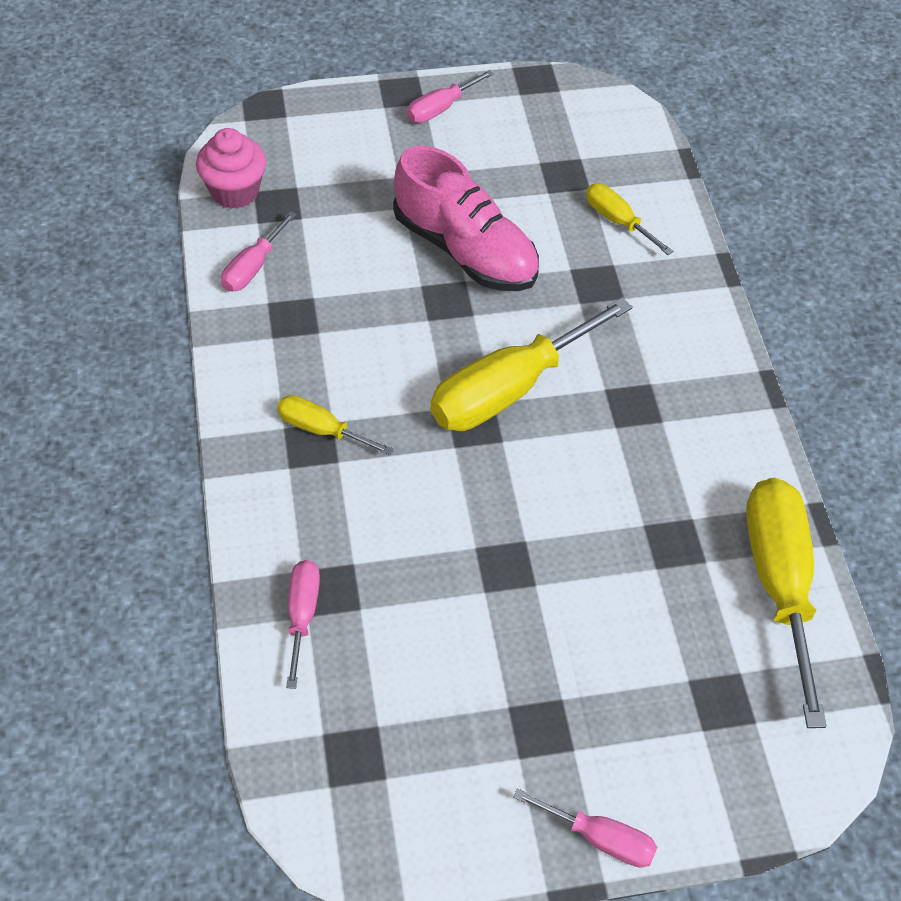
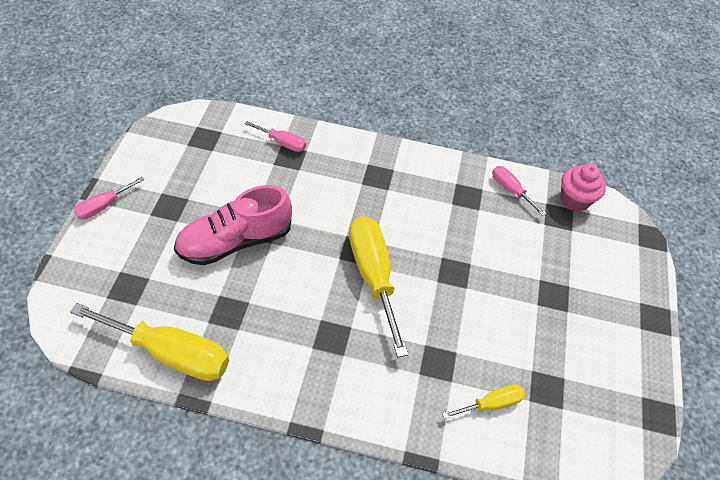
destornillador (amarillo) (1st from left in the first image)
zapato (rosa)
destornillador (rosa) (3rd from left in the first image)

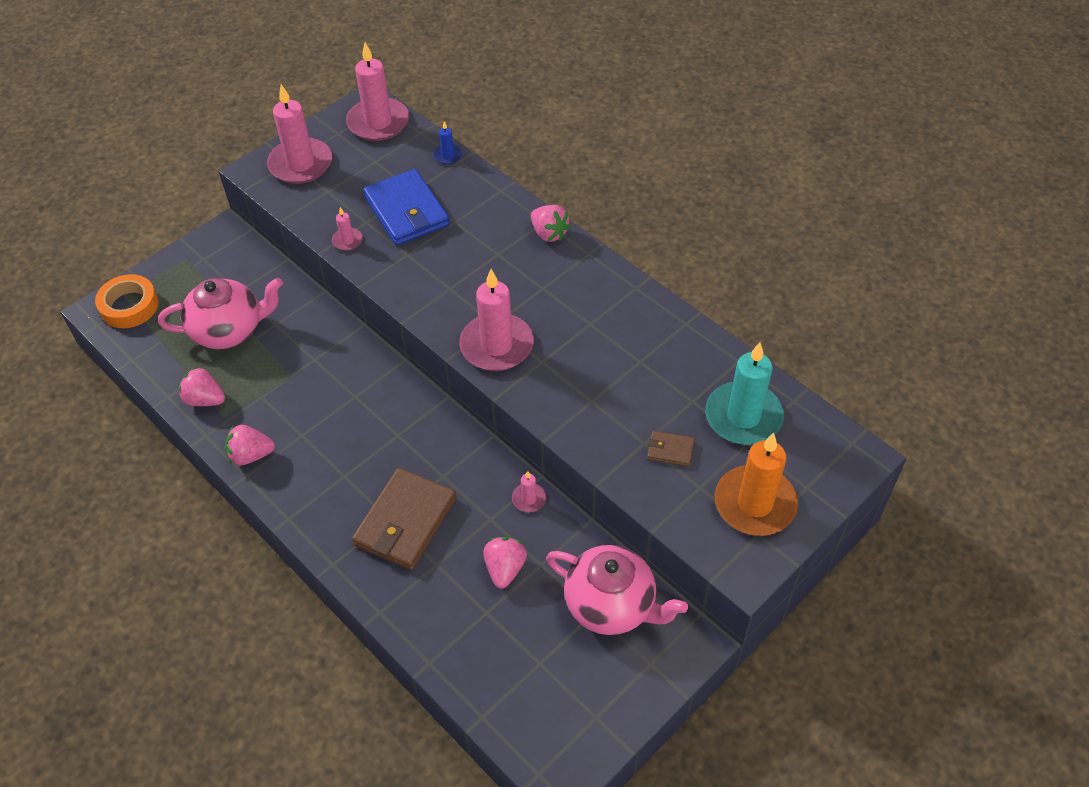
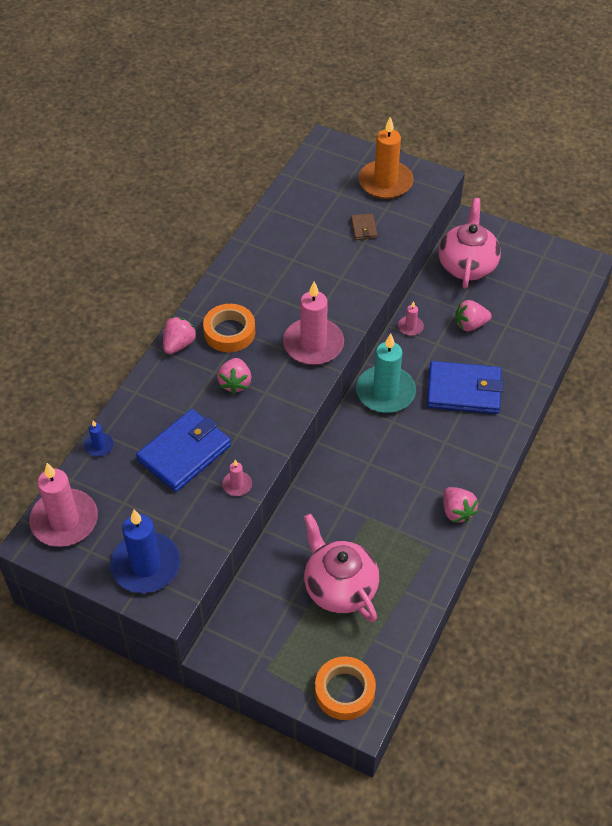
fresa (rosa) (2nd from left)
vela (azul) (2nd from left)
cartera (azul) (2nd from left)
vela (turquesa)
cinta adhesiva (naranja) (1st from left)

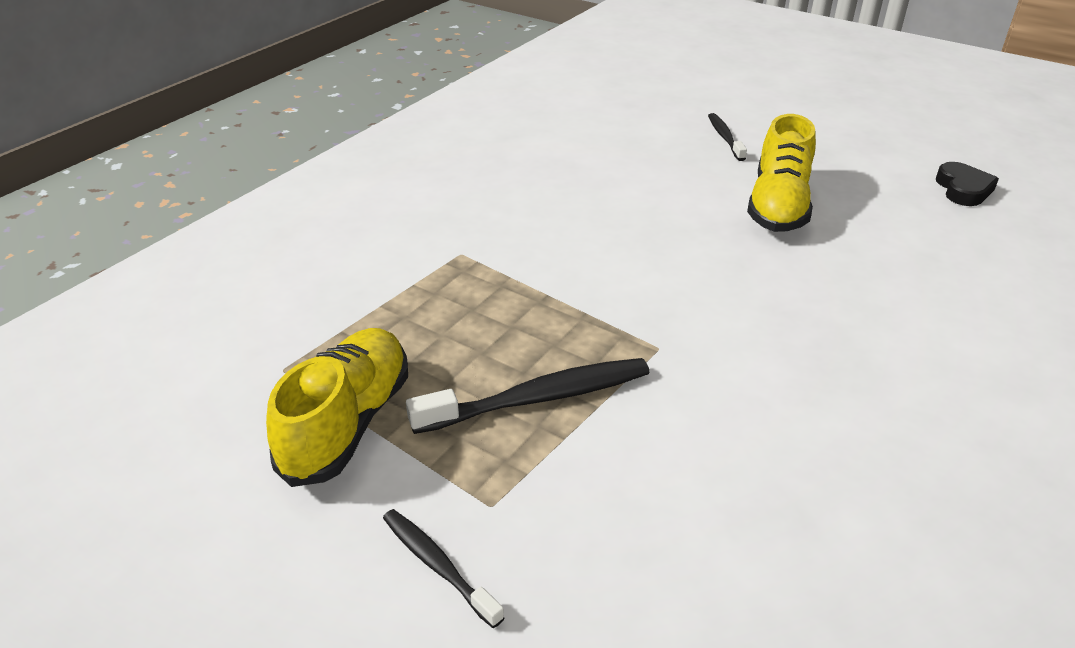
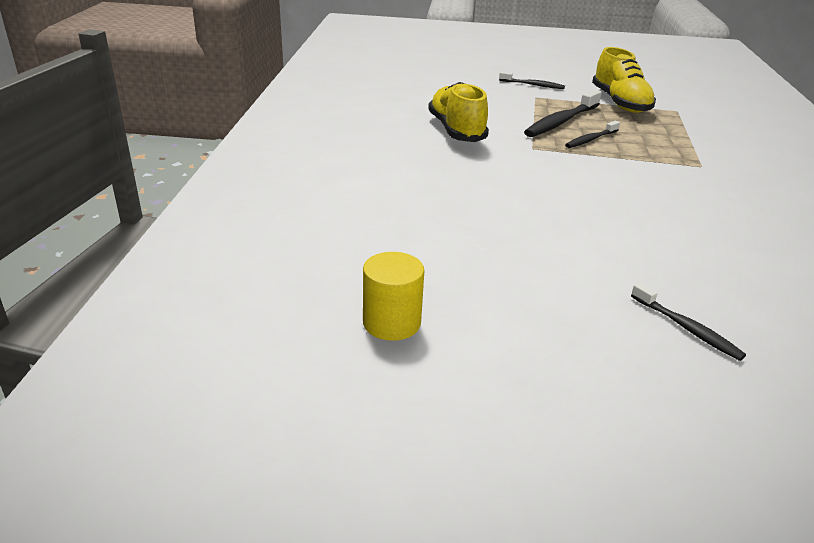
zapato (amarillo) (1st from left)
cilindro (amarillo)
cepillo de dientes (negro) (3rd from left)

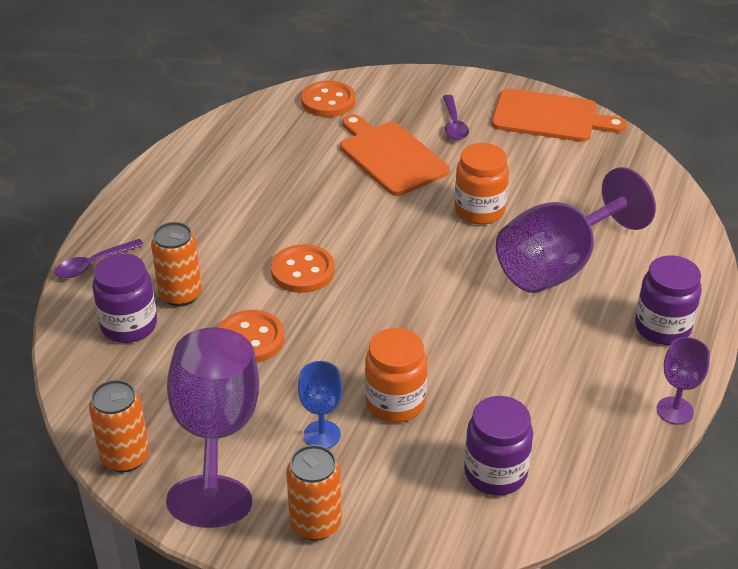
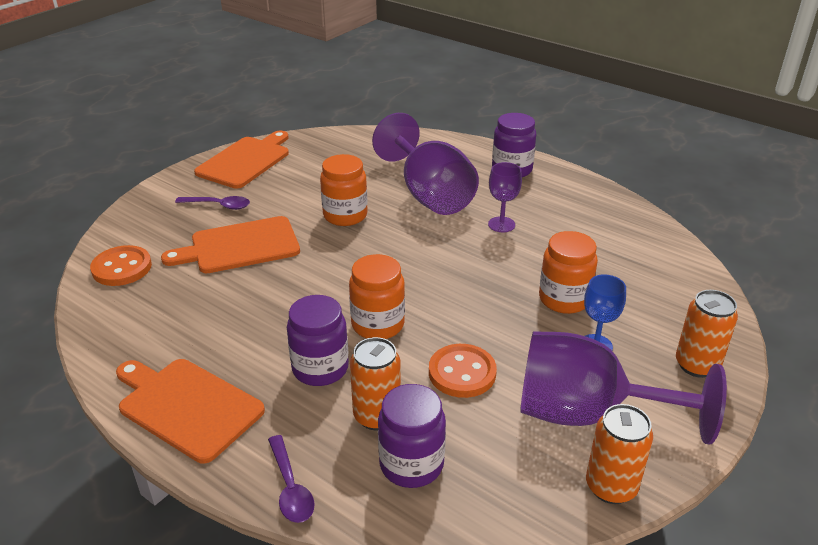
tarro (naranja) (2nd from left)
tarro (morado) (1st from left)
copa (morado) (2nd from left)
tabla de cortar (naranja) (1st from left)

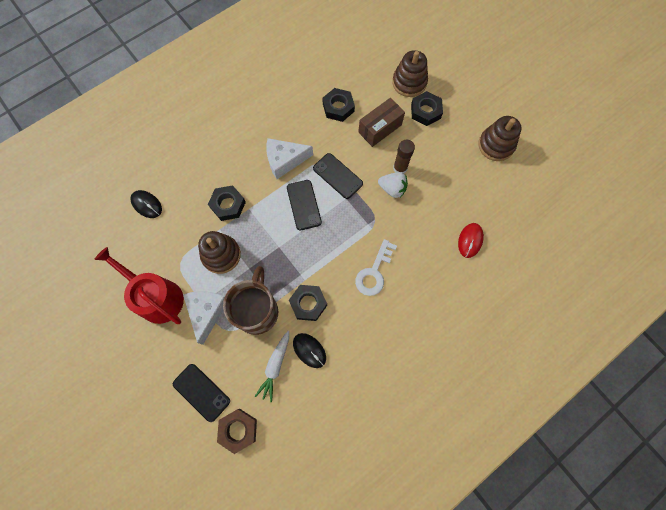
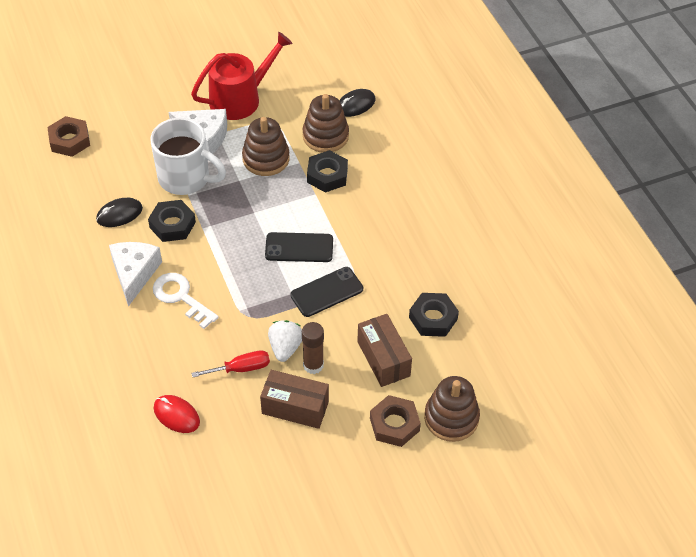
móvil (negro) (1st from left in the first image)
taza (blanco)
zanahoria (blanco)
queso (blanco) (1st from left)
fresa (blanco)
tuerca (marrón) (2nd from left)
juguete apilable (marrón) (2nd from left)
destornillador (rojo)
caja (marrón) (1st from left)

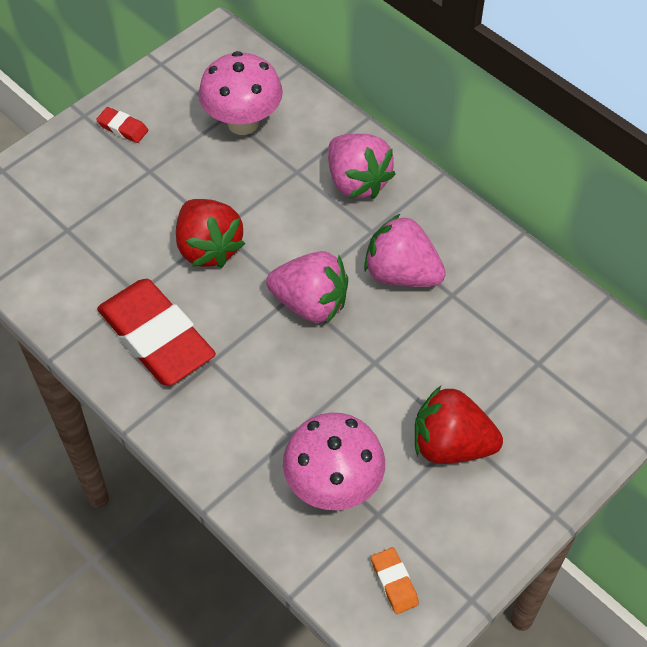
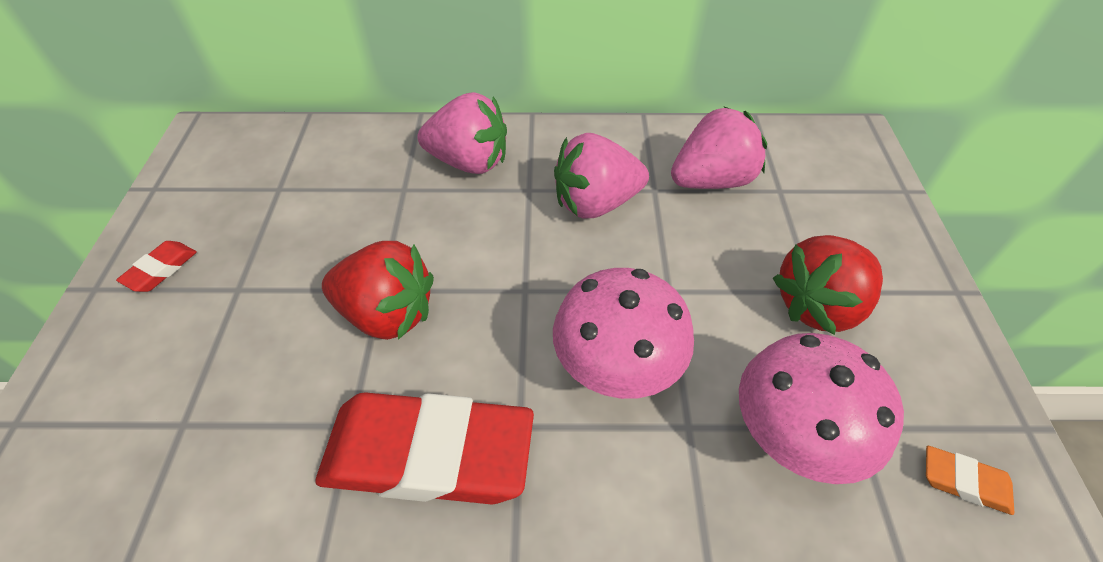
goma de borrar (rojo) (1st from left)
seta (rosa) (1st from left)
fresa (rosa) (3rd from left)

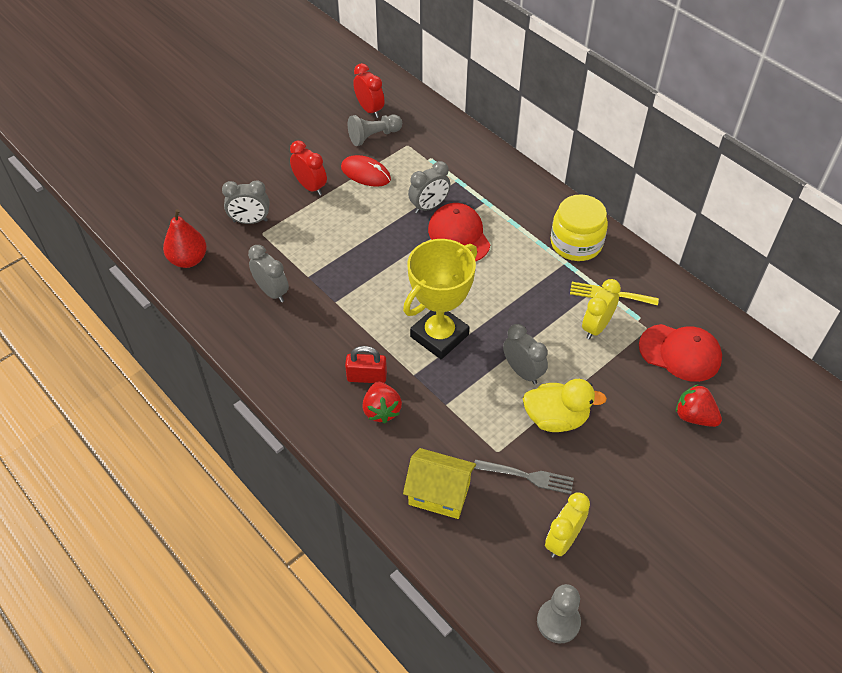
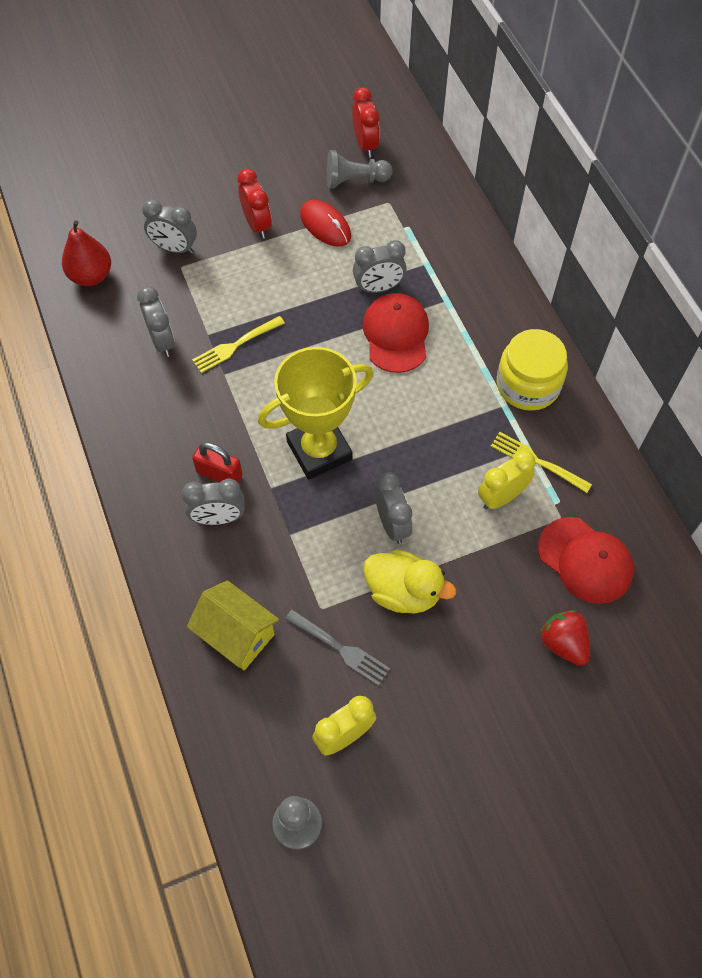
despertador (gris) (3rd from left)
tenedor (amarillo) (1st from left)

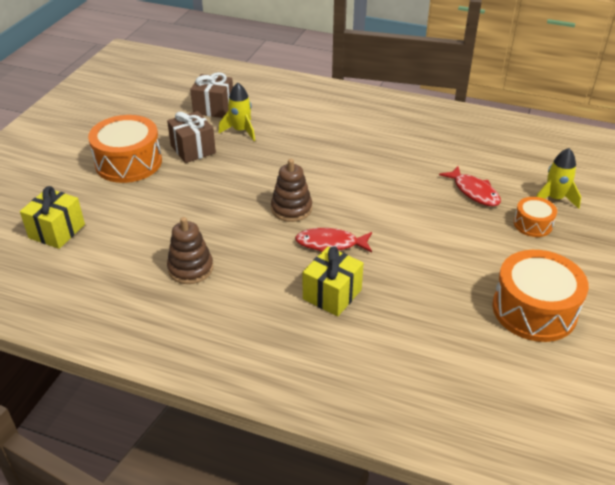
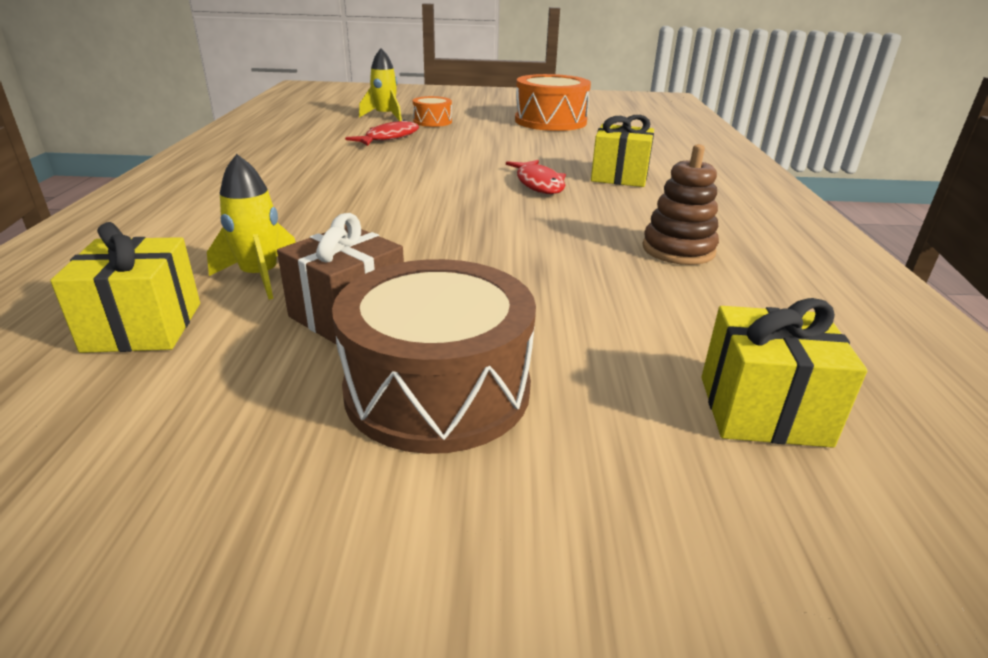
tambor (marrón)
regalo (amarillo) (1st from left)
juguete apilable (marrón) (2nd from left in the first image)

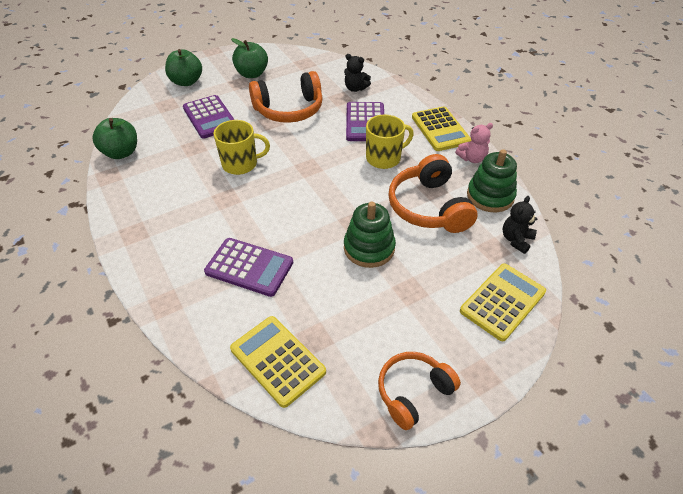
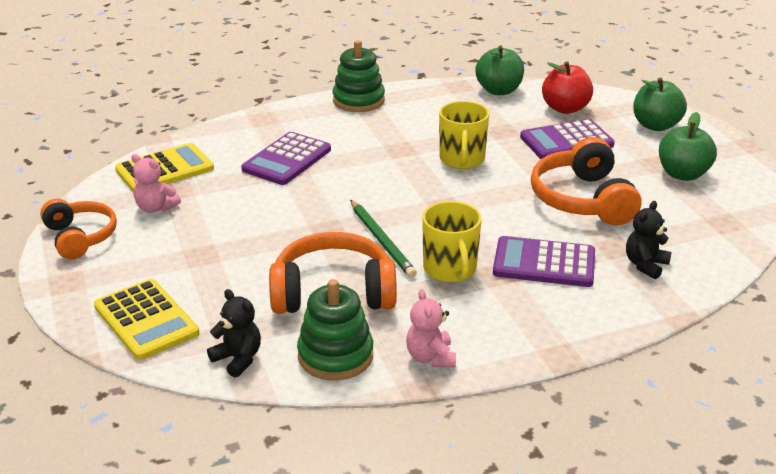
juguete apilable (verde) (2nd from left)
calculadora (amarillo) (2nd from left in the first image)
osito (rosa) (1st from left)
lápiz (verde)
manzana (rojo)

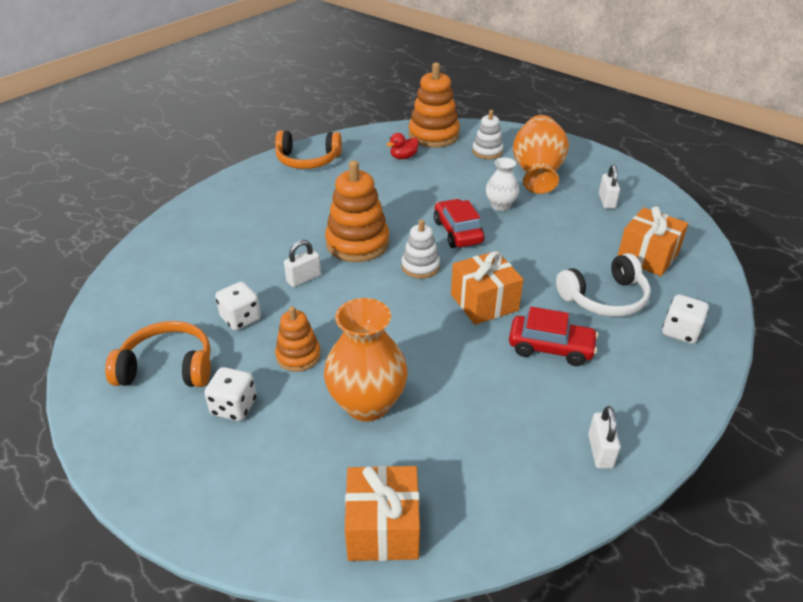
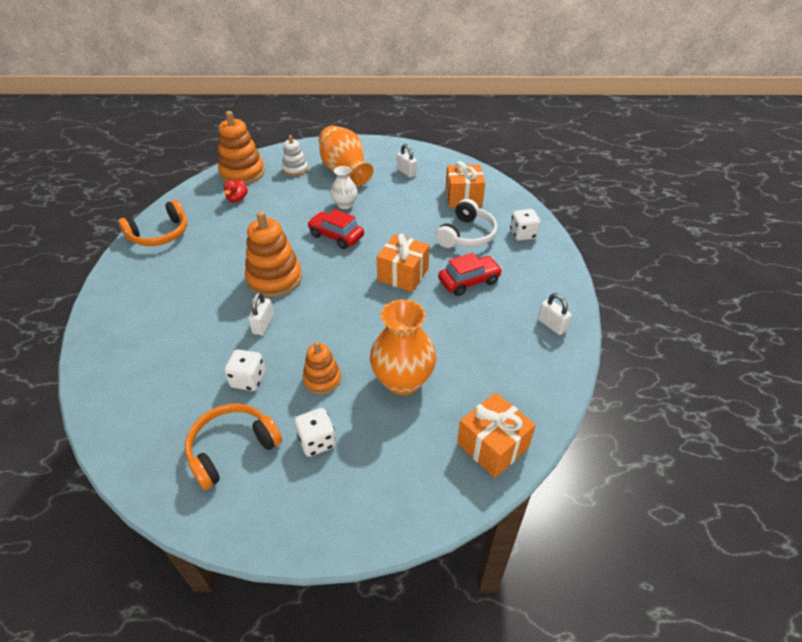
juguete apilable (blanco) (1st from left in the first image)

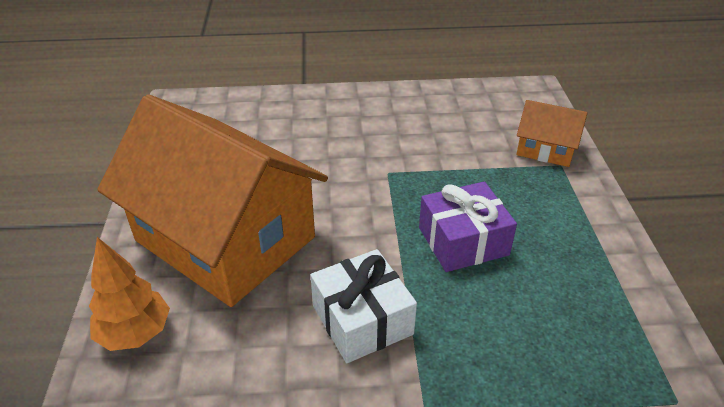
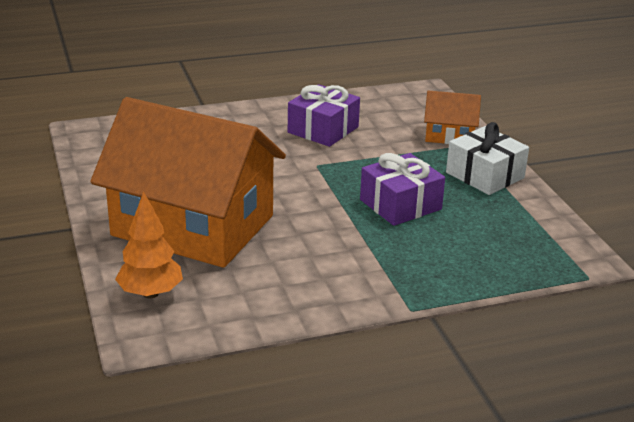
regalo (blanco)
regalo (morado) (1st from left)

